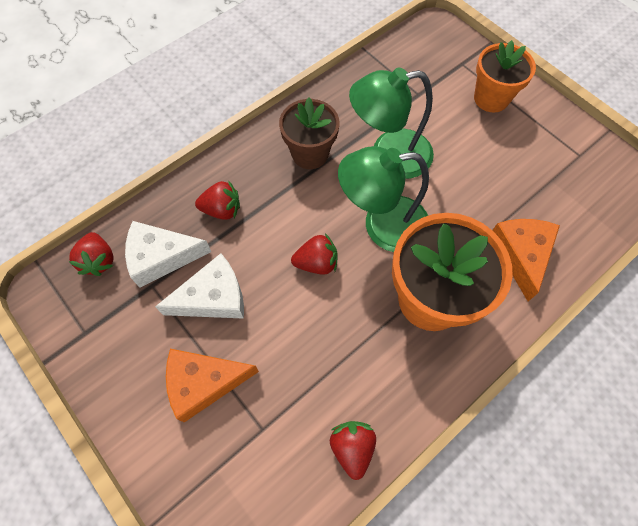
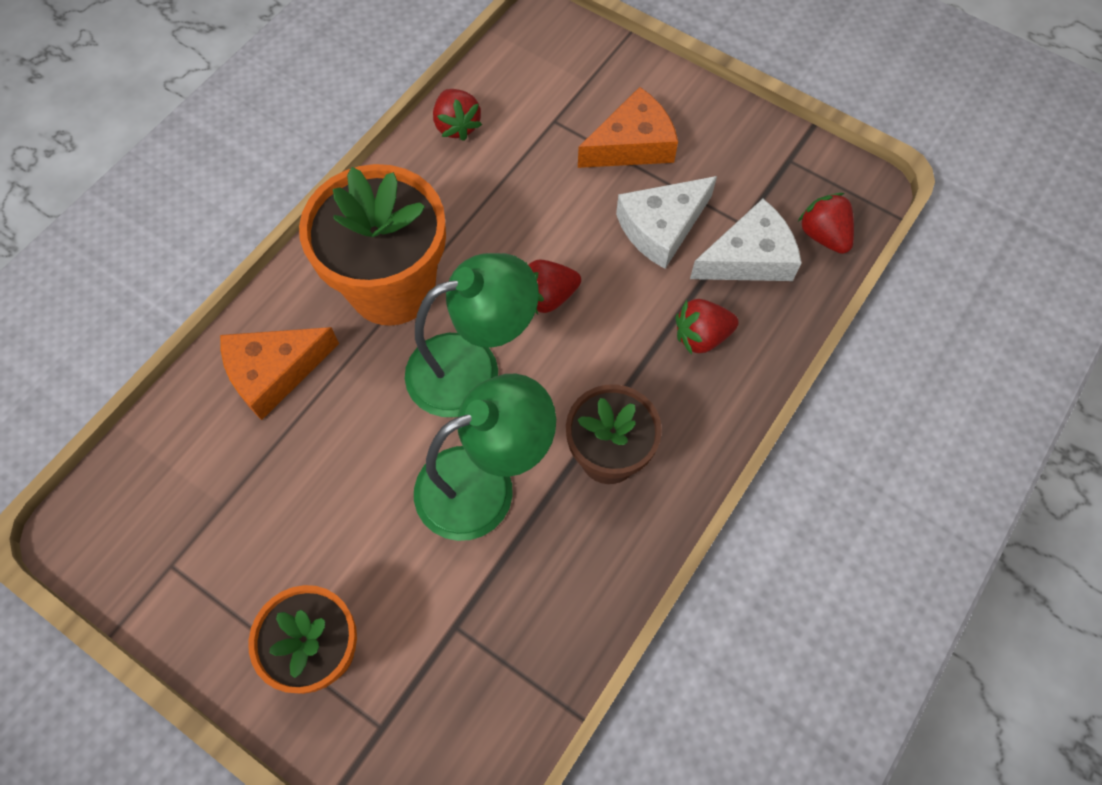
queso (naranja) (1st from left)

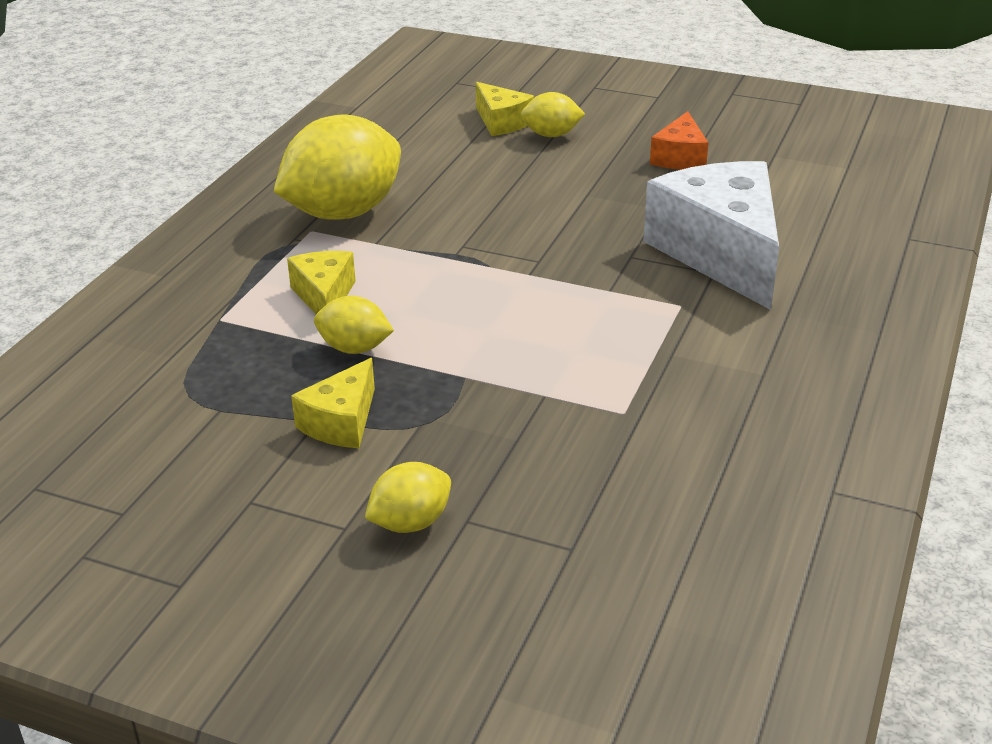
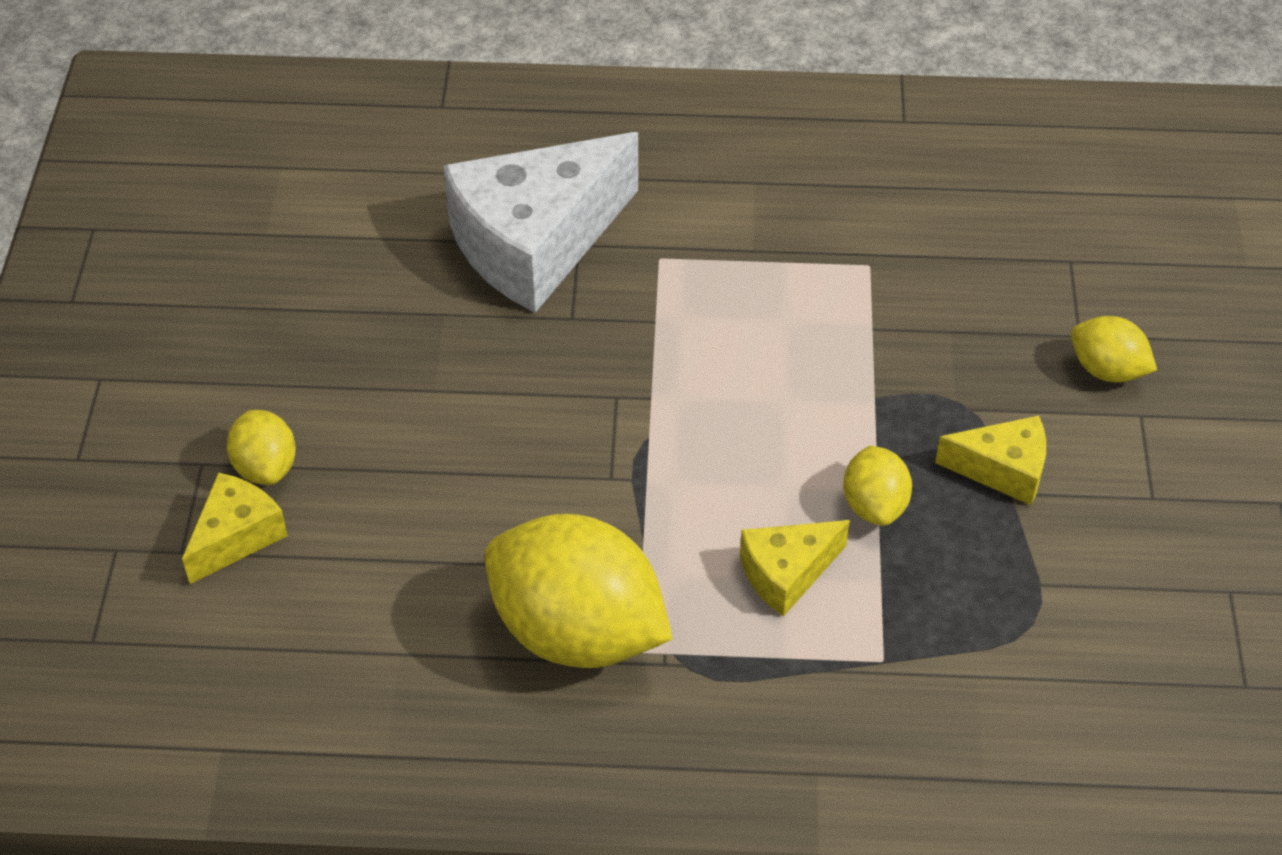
queso (naranja)

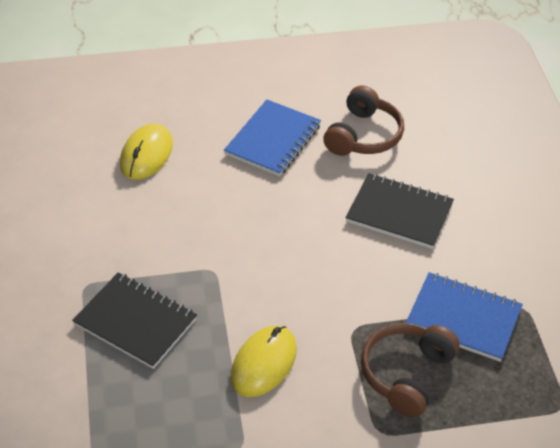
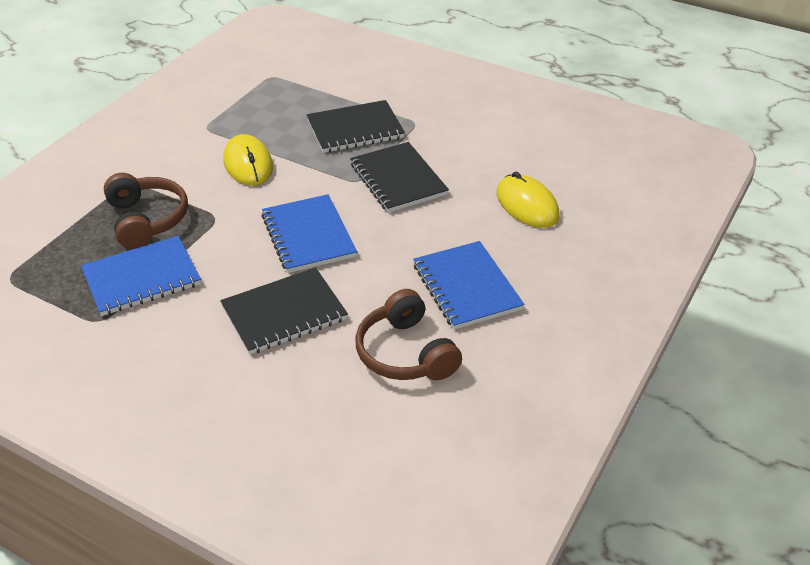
cuaderno (azul) (2nd from left)
cuaderno (negro) (3rd from left)

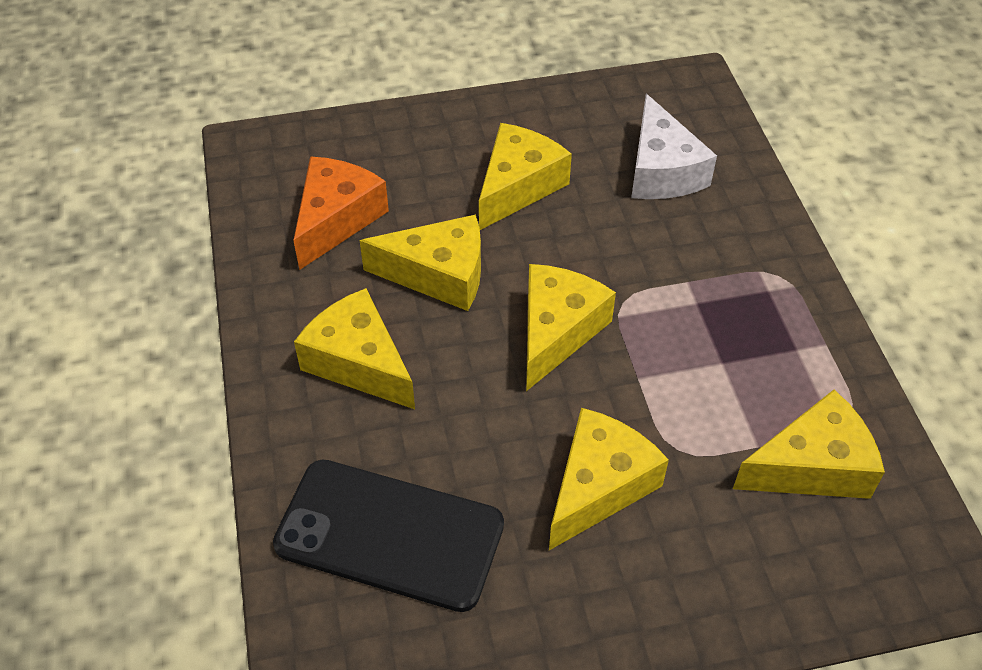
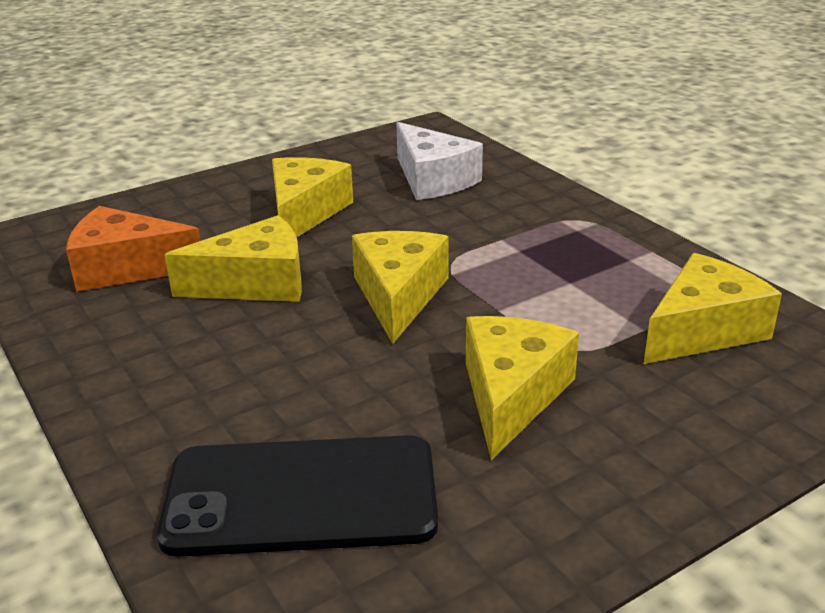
queso (naranja)
queso (amarillo) (1st from left in the first image)

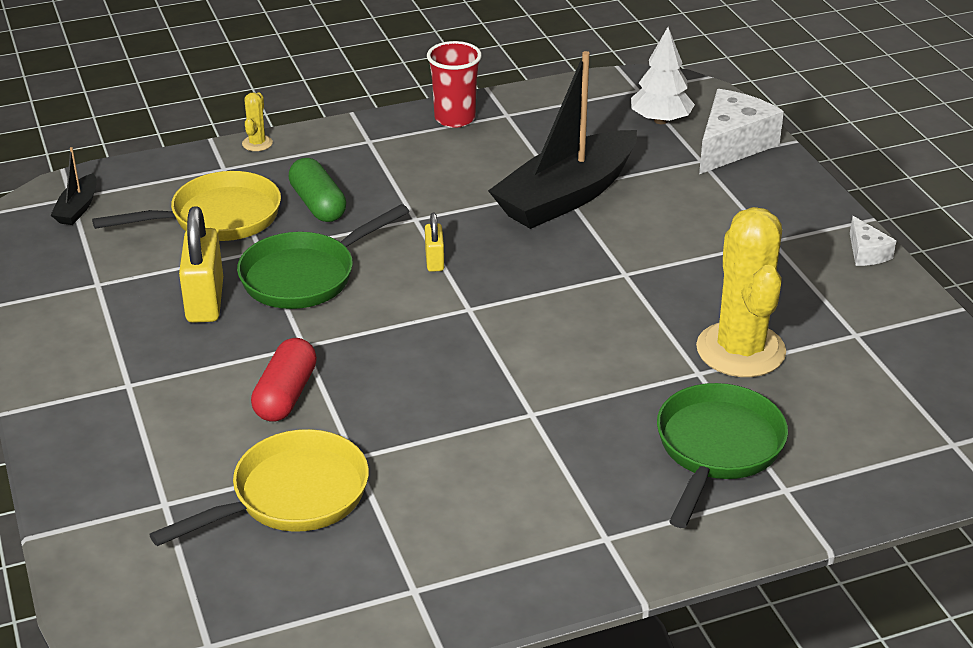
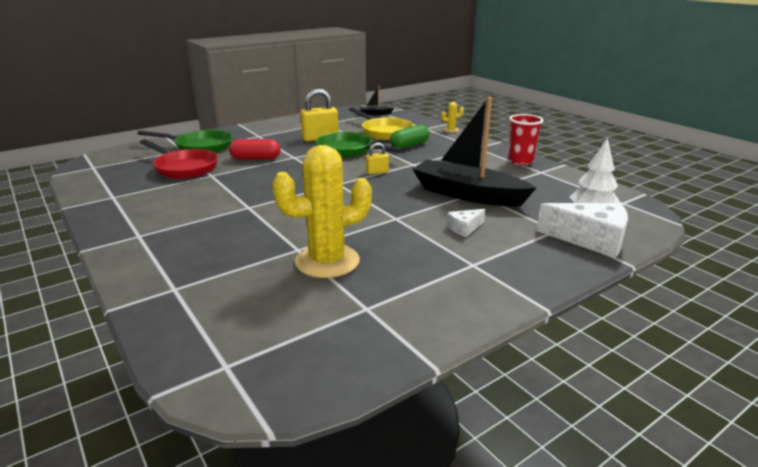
sartén (rojo)
sartén (verde) (1st from left)
queso (blanco) (1st from left)

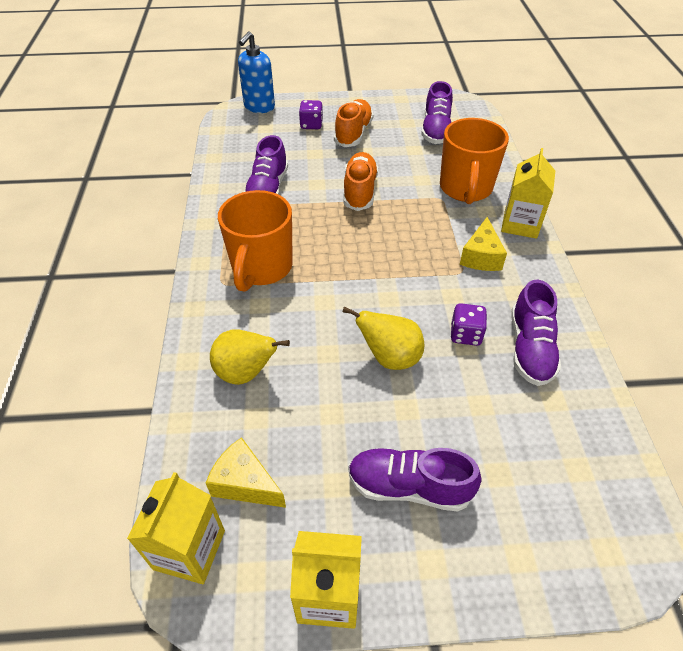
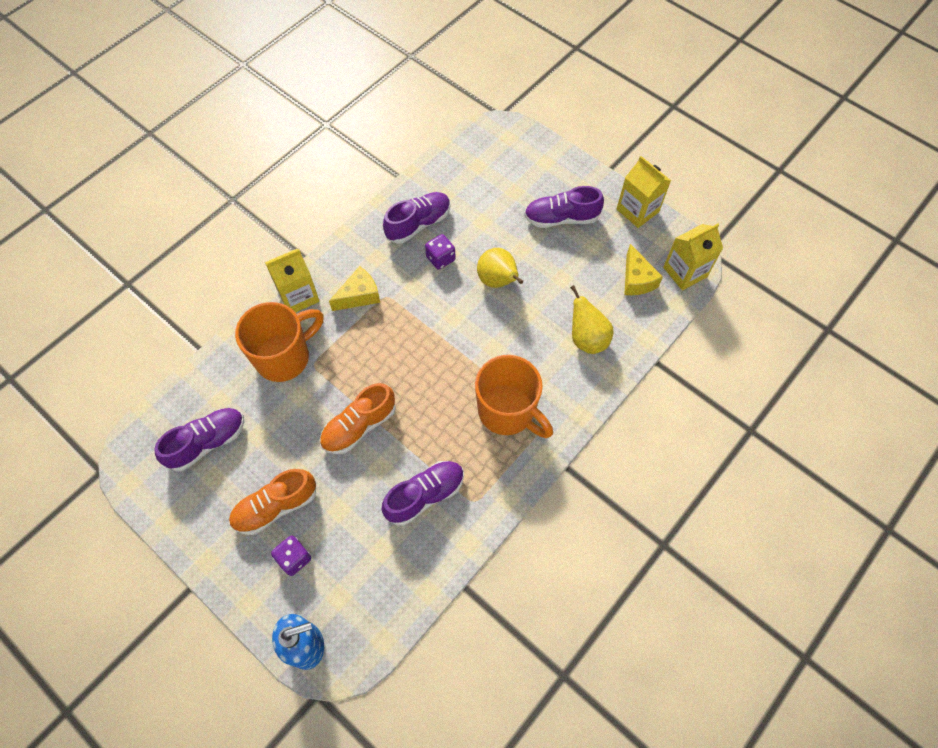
taza (naranja) (2nd from left)
zapato (morado) (4th from left)

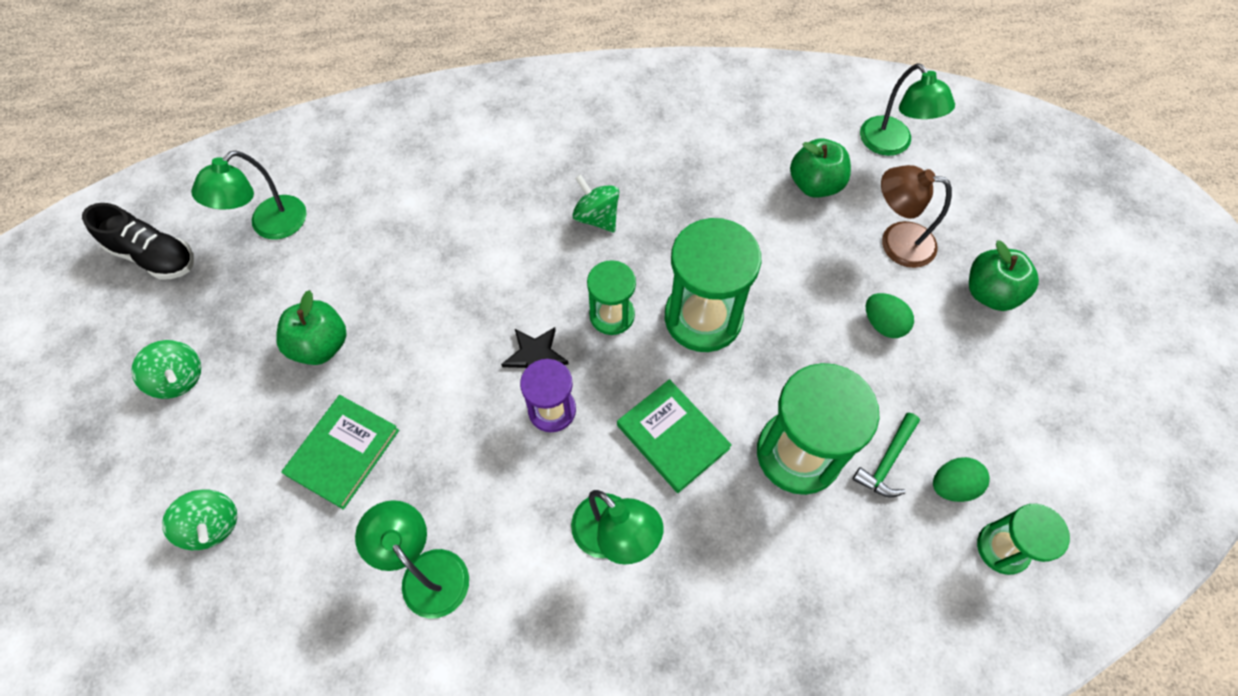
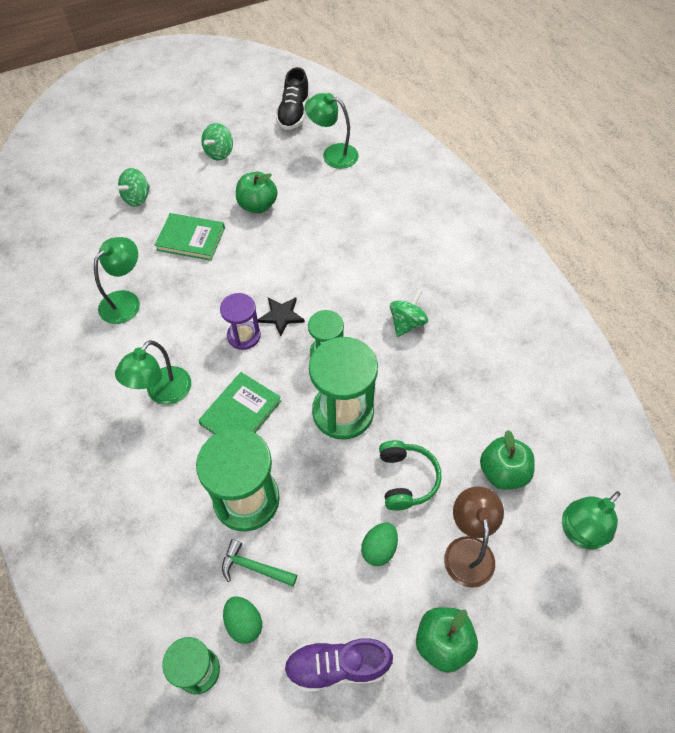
zapato (morado)
auriculares (verde)

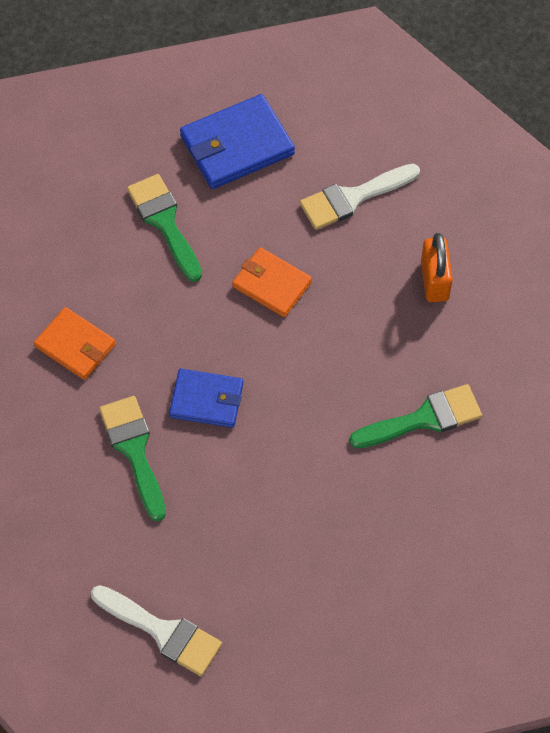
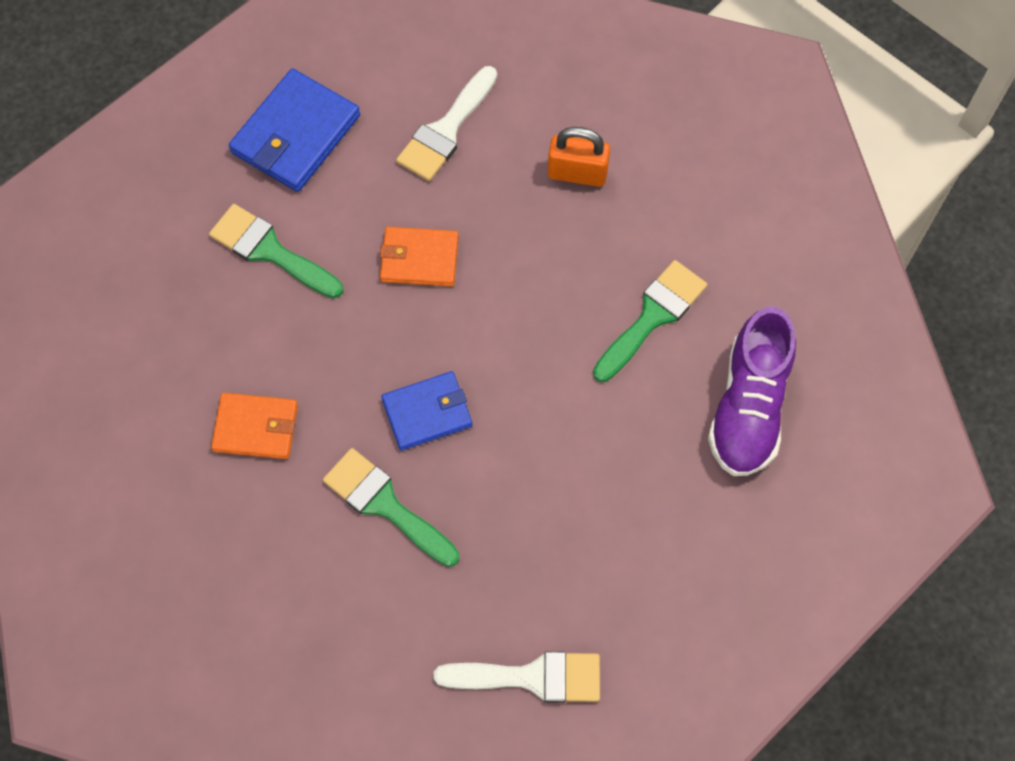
candado (naranja)
zapato (morado)

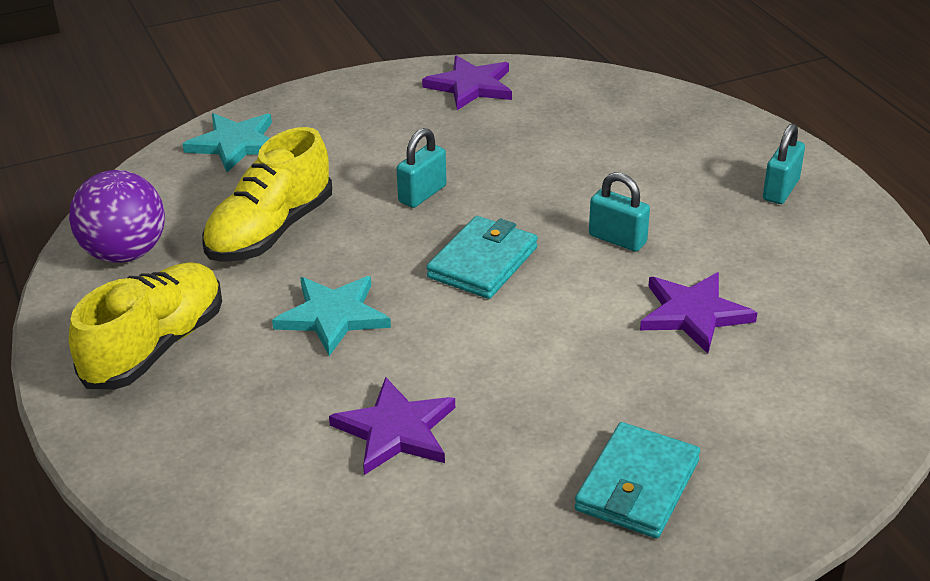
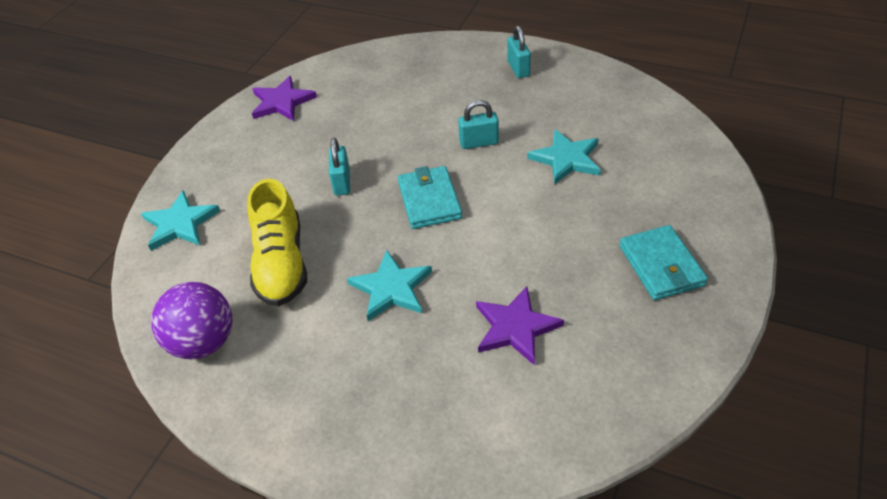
zapato (amarillo) (1st from left in the first image)
estrella (turquesa) (3rd from left)

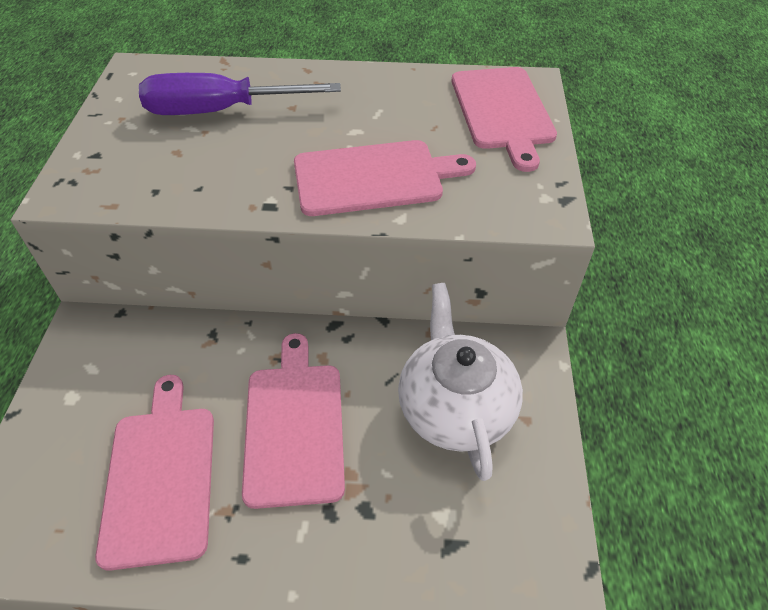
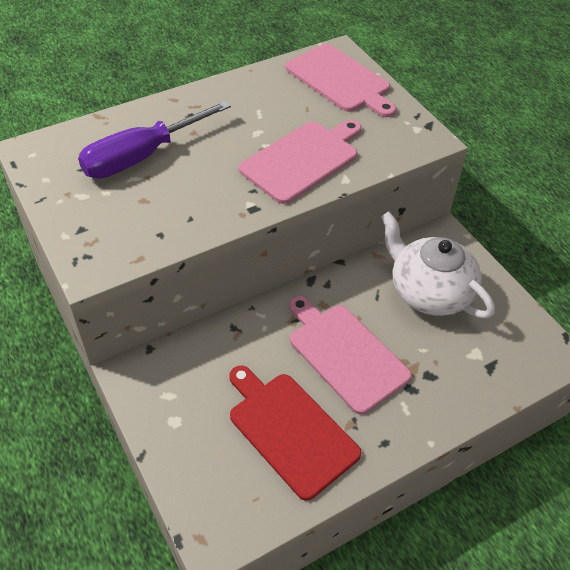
tabla de cortar (rojo)

